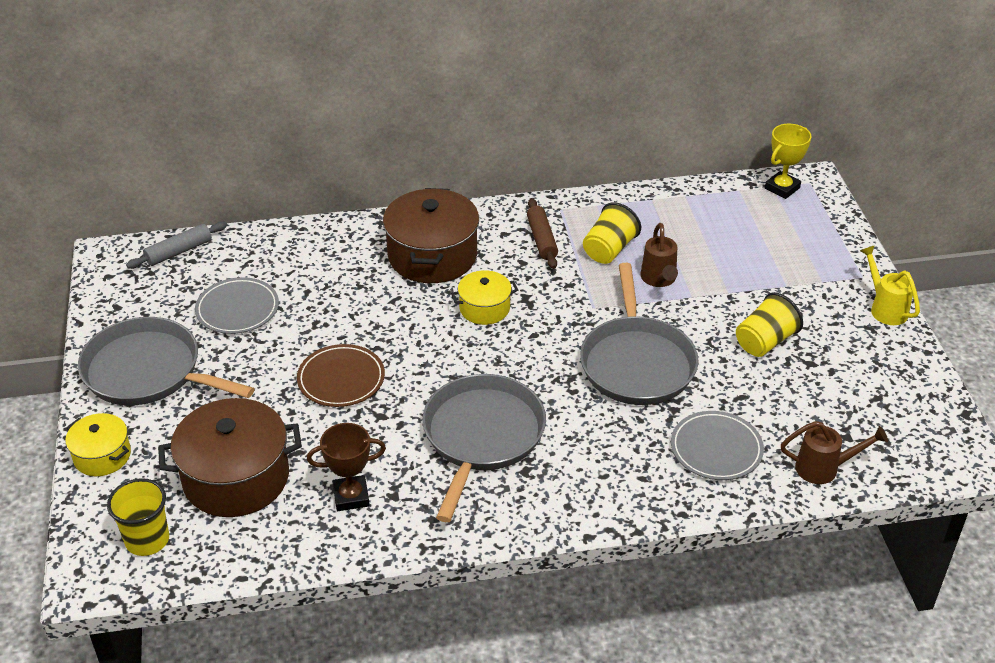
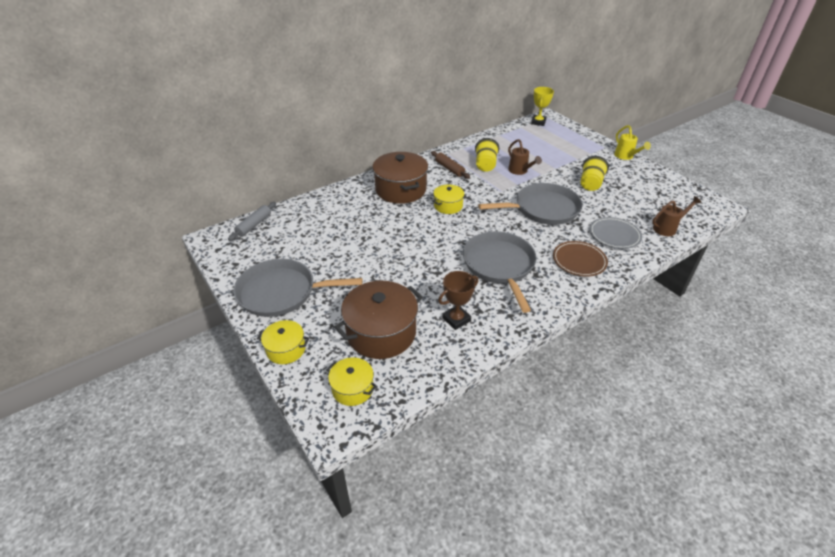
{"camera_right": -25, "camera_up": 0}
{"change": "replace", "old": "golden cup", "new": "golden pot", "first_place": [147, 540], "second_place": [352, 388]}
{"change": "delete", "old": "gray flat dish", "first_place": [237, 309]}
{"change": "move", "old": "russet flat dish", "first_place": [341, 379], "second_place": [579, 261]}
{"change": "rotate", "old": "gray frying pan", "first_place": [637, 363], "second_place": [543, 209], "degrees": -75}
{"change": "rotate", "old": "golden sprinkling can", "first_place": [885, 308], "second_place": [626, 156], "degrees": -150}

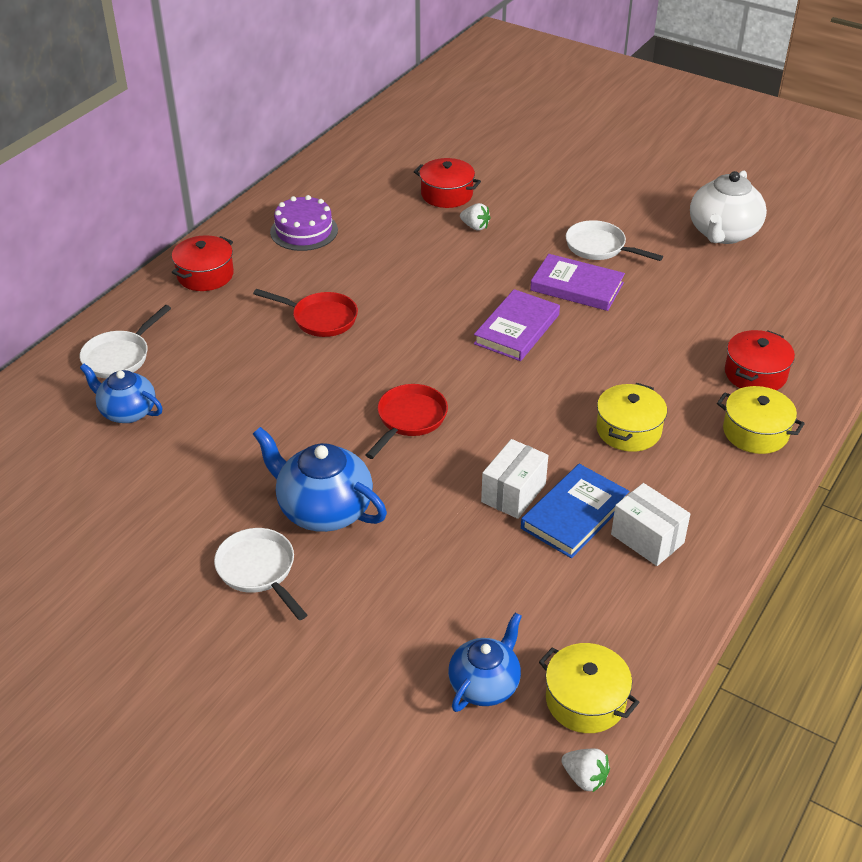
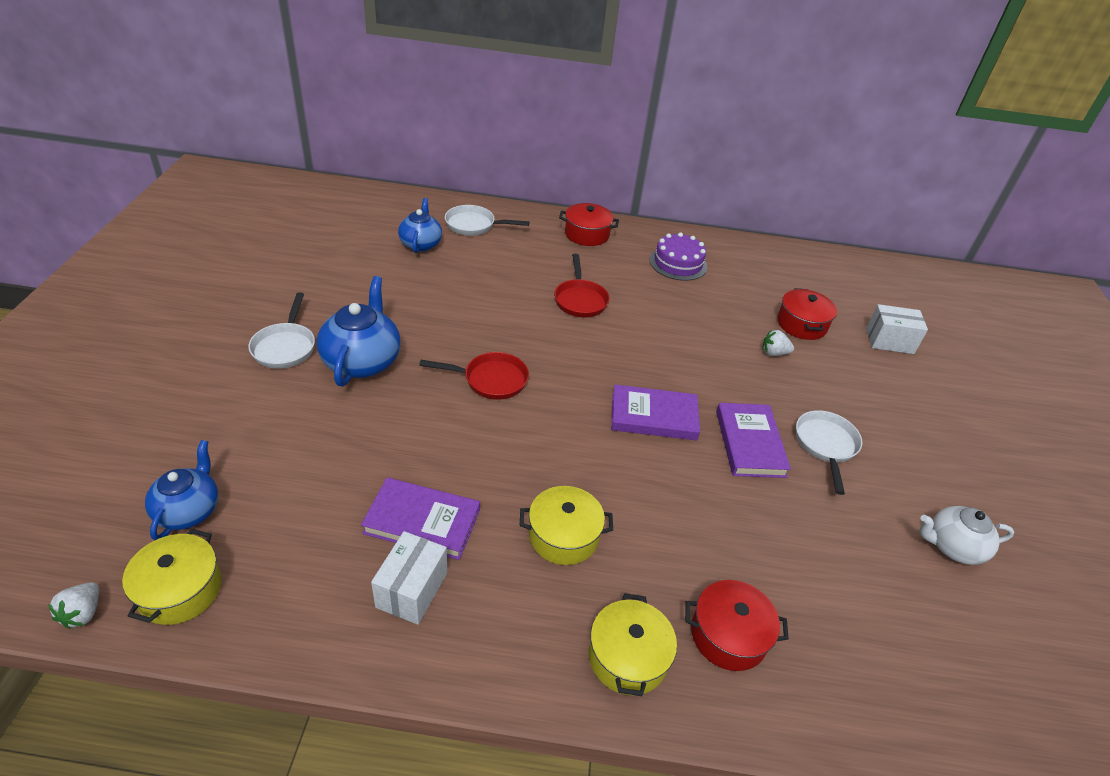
{"camera_right": 60, "camera_up": 0}
{"change": "rotate", "old": "white frying pan", "first_place": [259, 570], "second_place": [285, 347], "degrees": 150}
{"change": "rotate", "old": "cobalt china teapot", "first_place": [484, 684], "second_place": [189, 510], "degrees": -90}
{"change": "rotate", "old": "white toy strawberry", "first_place": [475, 227], "second_place": [774, 353], "degrees": 90}
{"change": "move", "old": "white package", "first_place": [513, 493], "second_place": [889, 341]}
{"change": "recolor", "old": "cobalt hardback", "new": "royal purple hardback", "first_place": [574, 514], "second_place": [422, 521]}
{"change": "resize", "old": "white china teapot", "first_place": [723, 233], "second_place": [953, 547], "factor": 0.66}

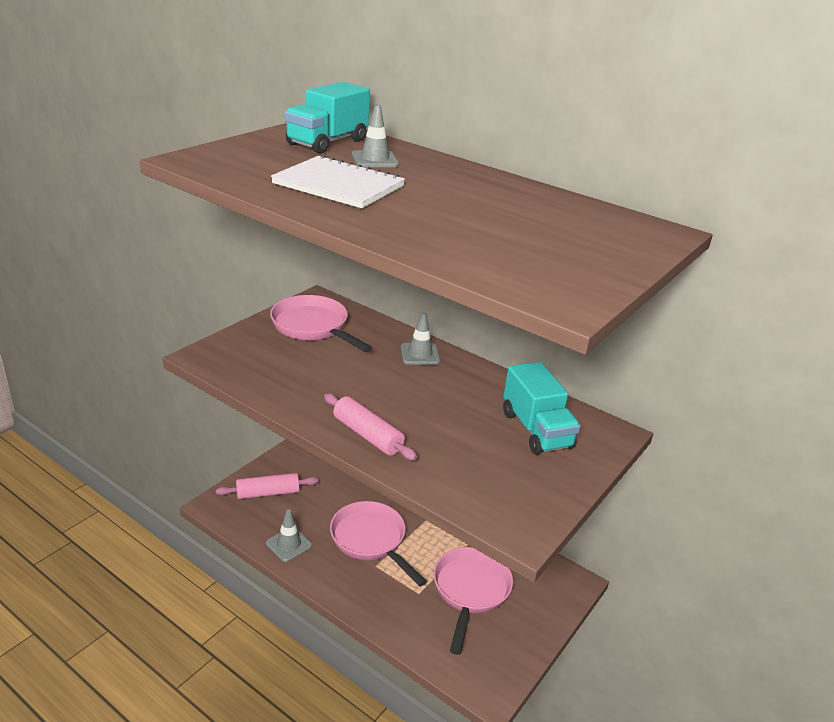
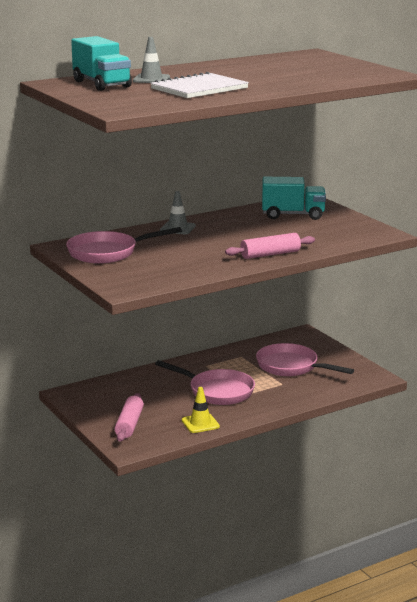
{"camera_right": -65, "camera_up": -10}
{"change": "recolor", "old": "gray safety cone", "new": "golden safety cone", "first_place": [289, 544], "second_place": [200, 423]}
{"change": "rotate", "old": "pink frying pan", "first_place": [371, 540], "second_place": [217, 391], "degrees": -135}

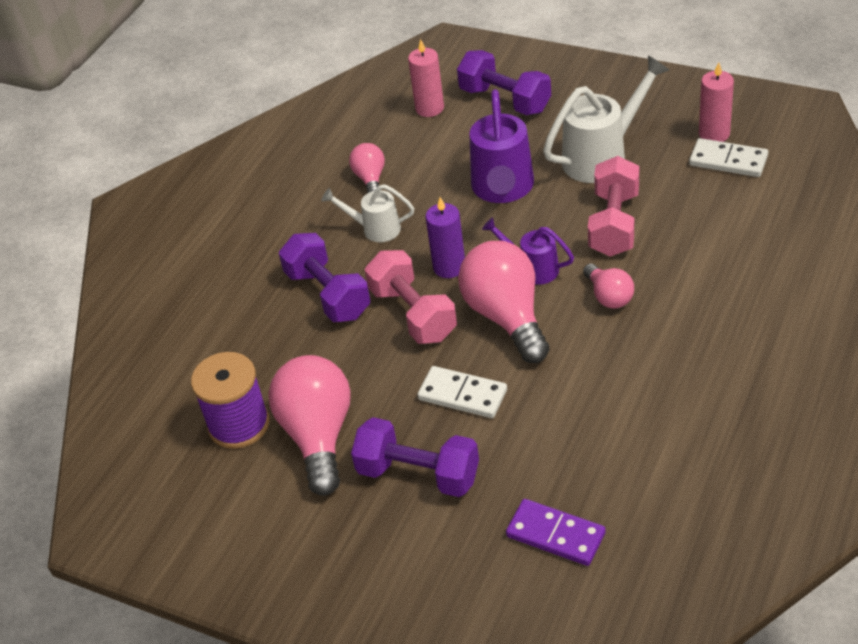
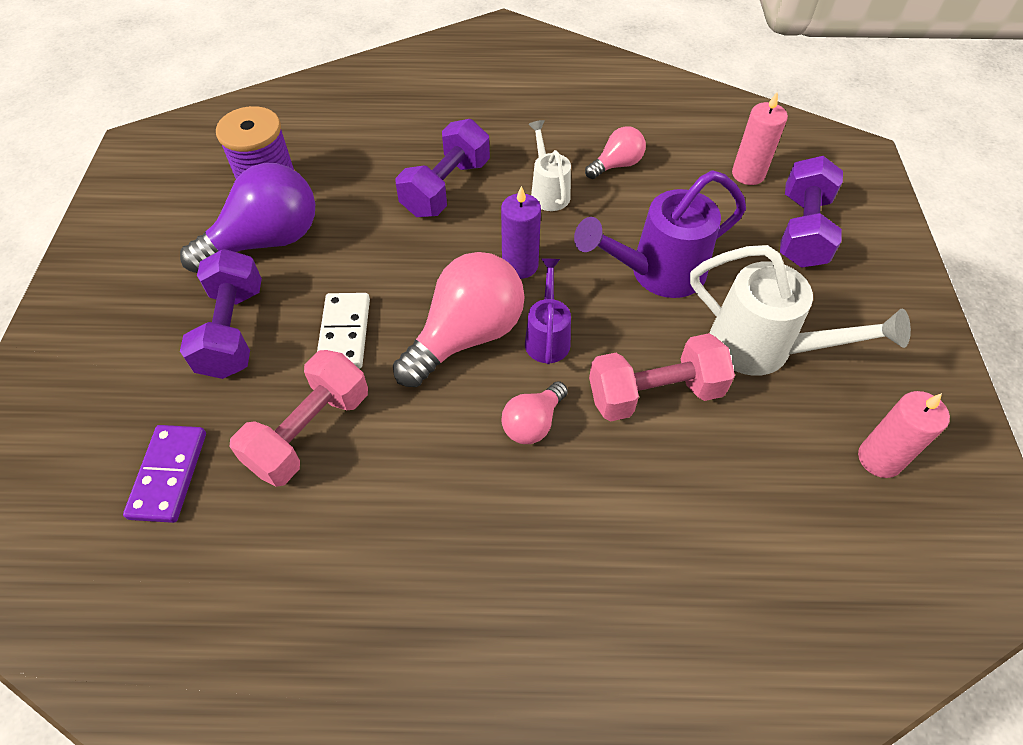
{"camera_right": 60, "camera_up": 10}
{"change": "recolor", "old": "pink bulb", "new": "royal purple bulb", "first_place": [318, 435], "second_place": [267, 241]}
{"change": "move", "old": "pink hand weight", "first_place": [413, 314], "second_place": [310, 432]}
{"change": "delete", "old": "white domino", "first_place": [728, 161]}

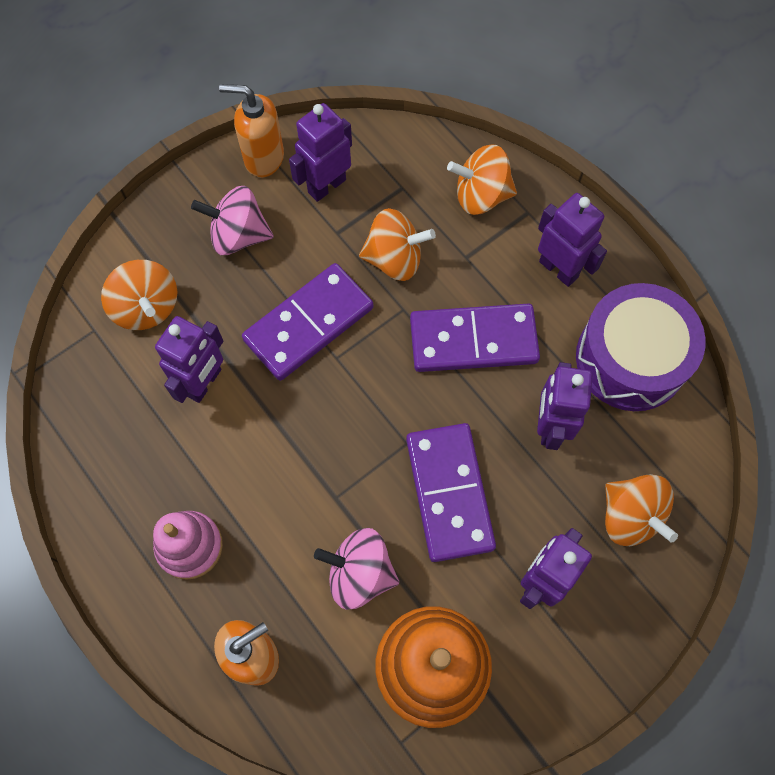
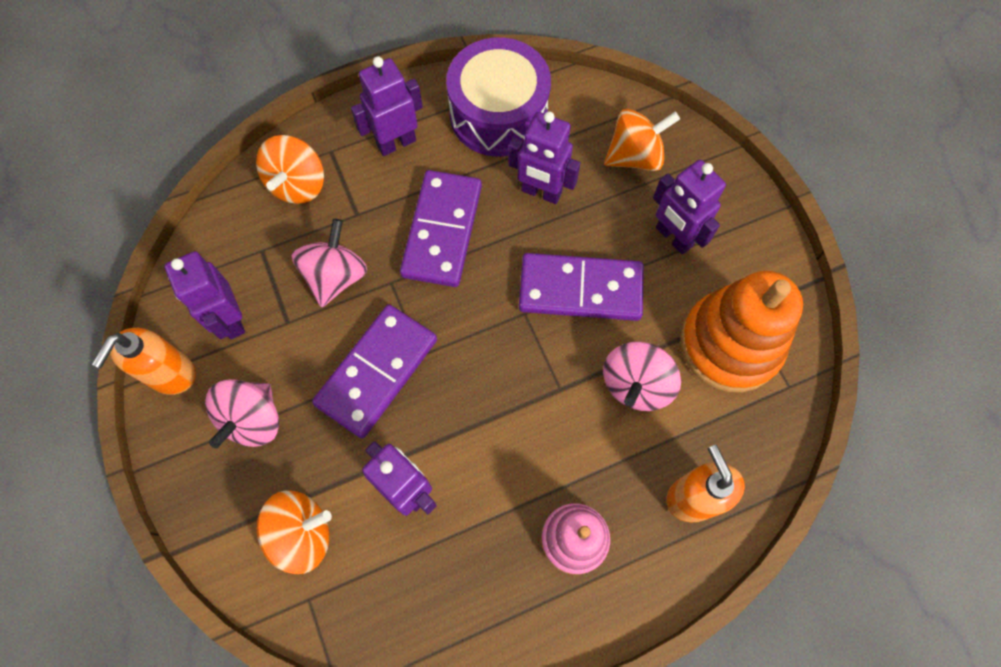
{"camera_right": -75, "camera_up": 0}
{"change": "rotate", "old": "royal purple domino", "first_place": [309, 324], "second_place": [377, 372], "degrees": 60}
{"change": "recolor", "old": "orange spinning top", "new": "pink spinning top", "first_place": [395, 259], "second_place": [336, 276]}

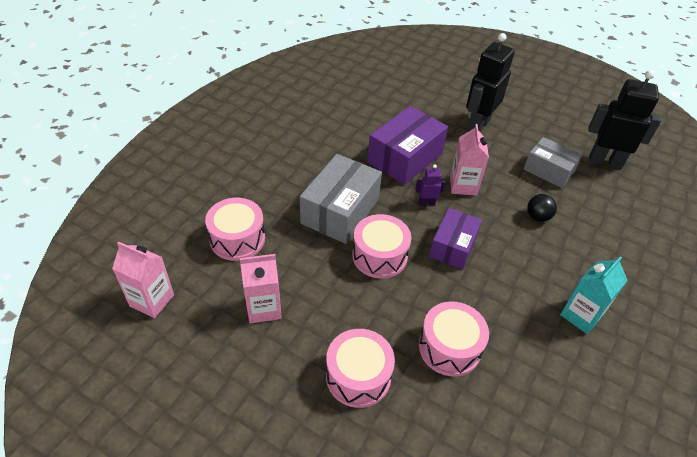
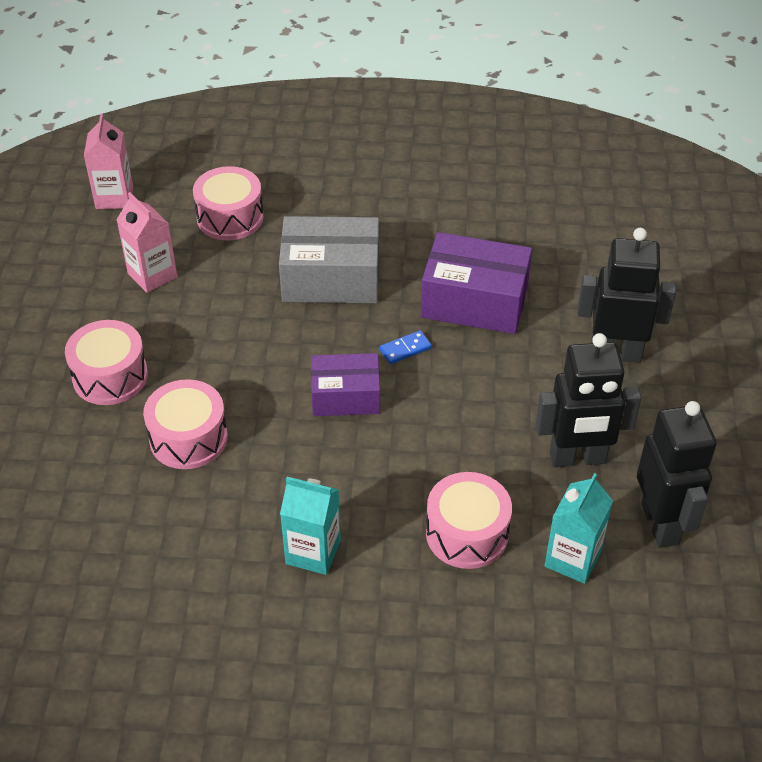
{"camera_right": 65, "camera_up": 0}
{"change": "move", "old": "pink snare drum", "first_place": [379, 256], "second_place": [467, 533]}
{"change": "replace", "old": "royal purple robot figure", "new": "cobalt domino", "first_place": [427, 202], "second_place": [405, 349]}
{"change": "delete", "old": "pink juice carton", "first_place": [463, 185]}
{"change": "replace", "old": "gray package", "new": "jet-black robot figure", "first_place": [548, 170], "second_place": [577, 458]}
{"change": "delete", "old": "jet-black sphere", "first_place": [537, 217]}
{"change": "insert", "new": "aqua juice carton", "second_place": [572, 559]}

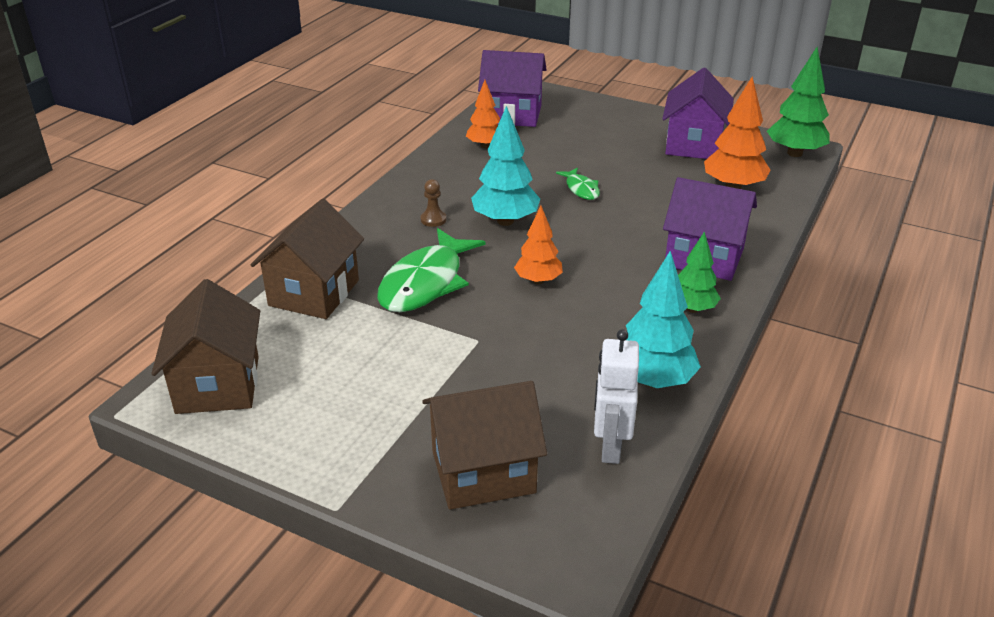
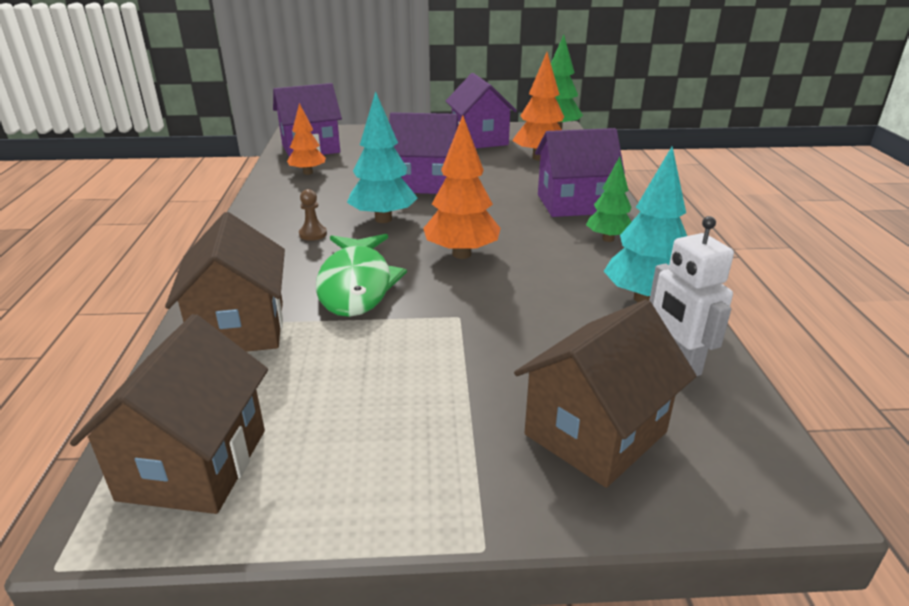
{"camera_right": -30, "camera_up": -5}
{"change": "rotate", "old": "russet house", "first_place": [218, 384], "second_place": [194, 464], "degrees": 45}
{"change": "resize", "old": "orange fir tree", "first_place": [538, 280], "second_place": [461, 254], "factor": 1.55}
{"change": "replace", "old": "leaf-green fish", "new": "royal purple house", "first_place": [581, 189], "second_place": [425, 183]}

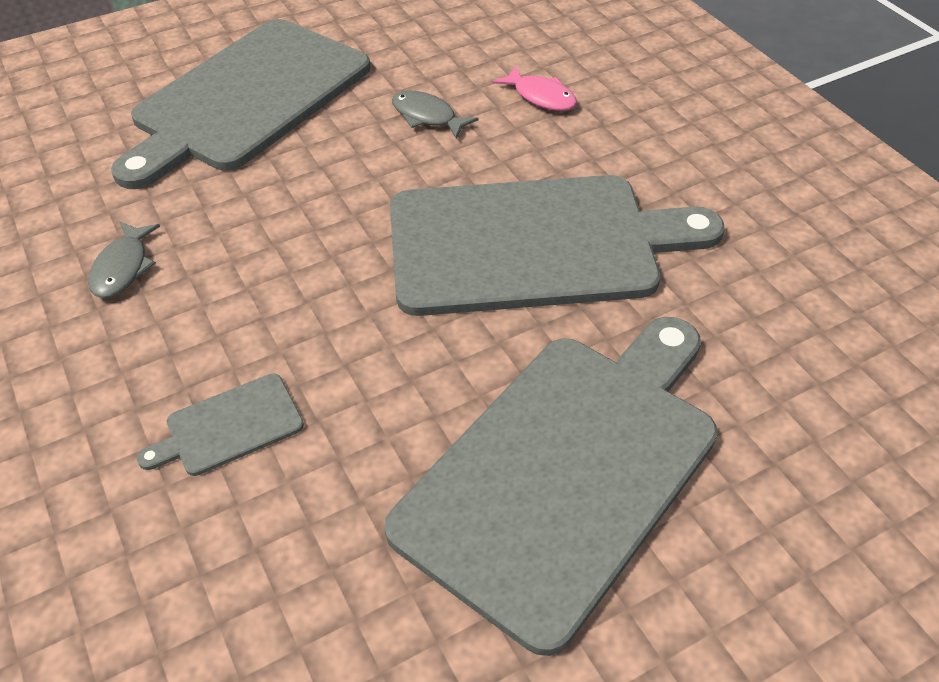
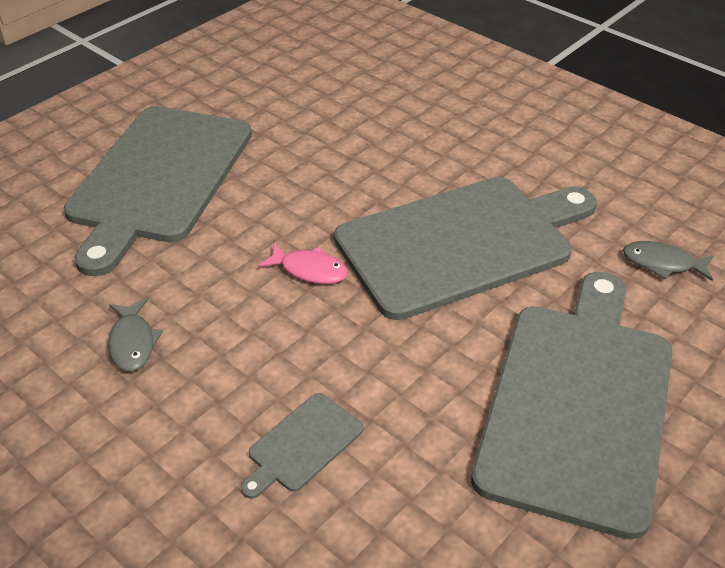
{"camera_right": -20, "camera_up": -5}
{"change": "move", "old": "gray fish", "first_place": [427, 116], "second_place": [662, 263]}
{"change": "move", "old": "pink fish", "first_place": [541, 97], "second_place": [310, 270]}

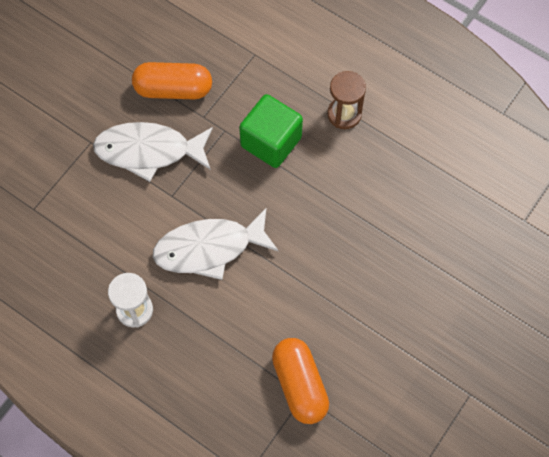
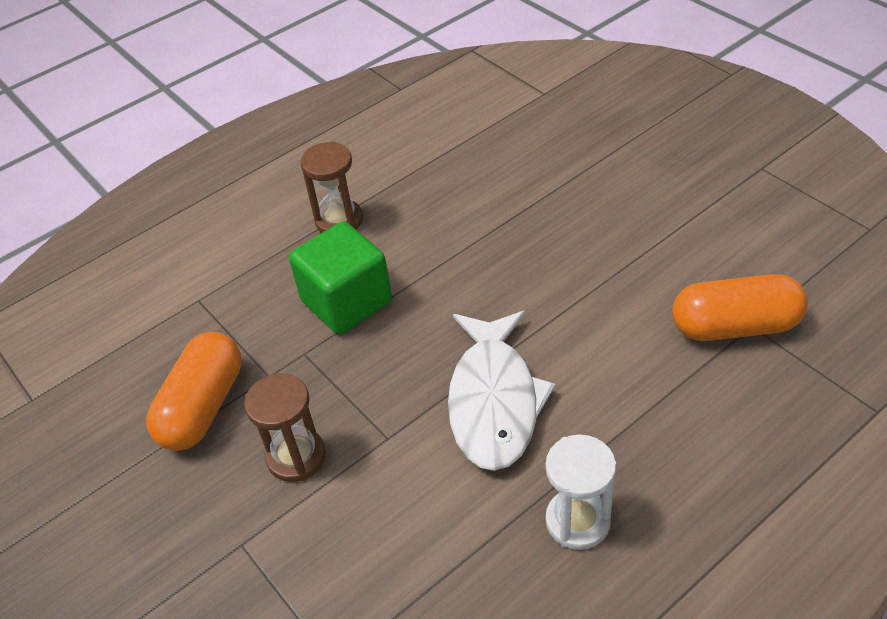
{"camera_right": -70, "camera_up": -20}
{"change": "replace", "old": "white fish", "new": "russet sandglass", "first_place": [149, 151], "second_place": [296, 457]}

